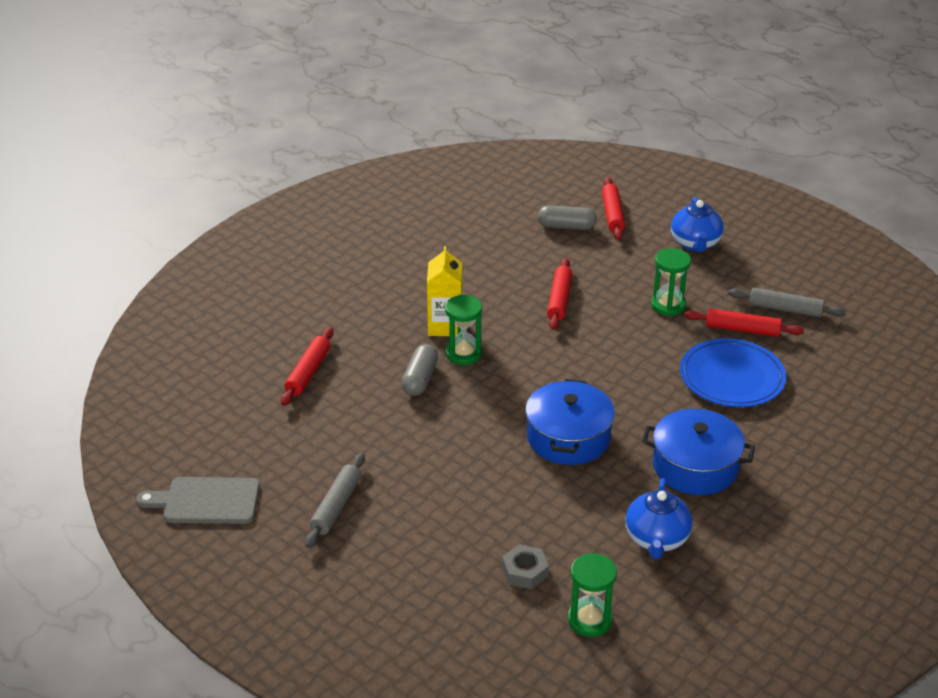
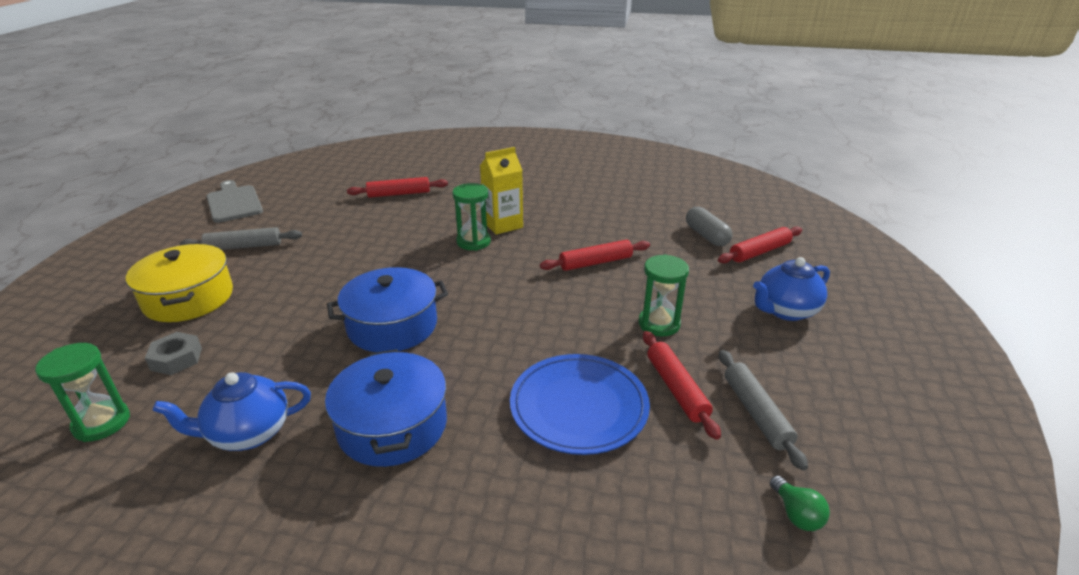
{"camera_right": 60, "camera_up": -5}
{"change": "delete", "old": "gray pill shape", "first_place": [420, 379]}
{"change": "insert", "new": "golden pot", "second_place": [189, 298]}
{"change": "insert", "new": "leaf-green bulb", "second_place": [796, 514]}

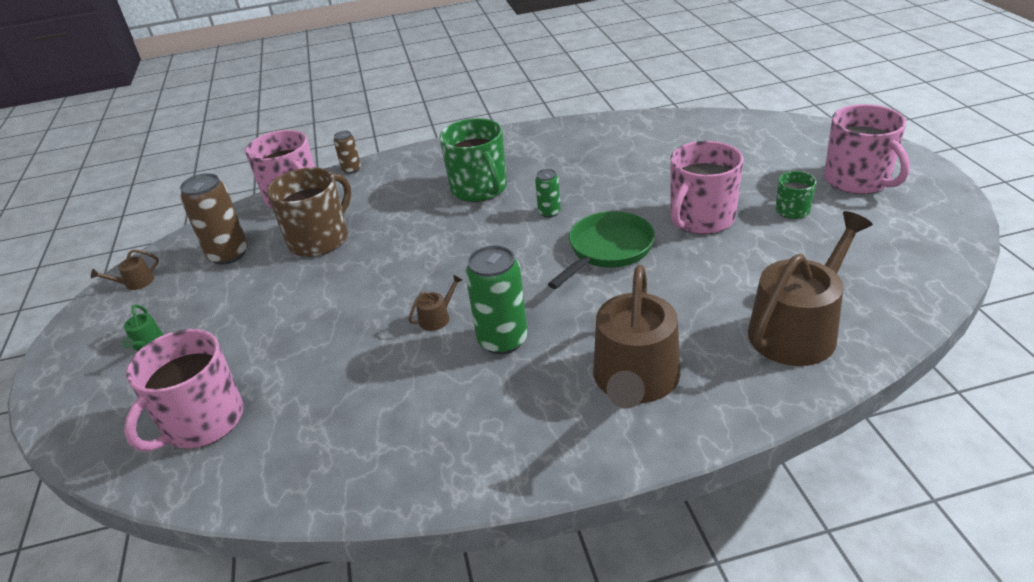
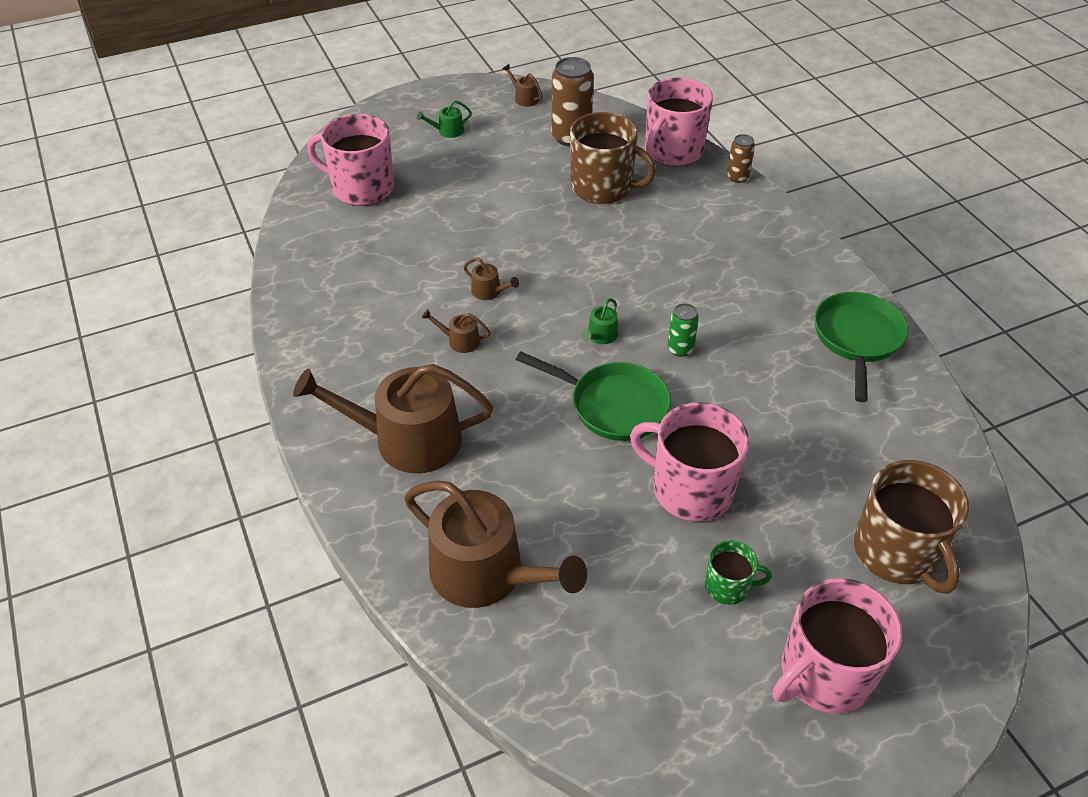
{"camera_right": 75, "camera_up": 10}
{"change": "delete", "old": "leaf-green coffee mug", "first_place": [479, 189]}
{"change": "replace", "old": "leaf-green soda can", "new": "russet sprinkling can", "first_place": [502, 340], "second_place": [459, 341]}
{"change": "insert", "new": "leaf-green sprinkling can", "second_place": [600, 336]}
{"change": "insert", "new": "leaf-green frying pan", "second_place": [857, 339]}
{"change": "insert", "new": "russet coffee mug", "second_place": [897, 552]}

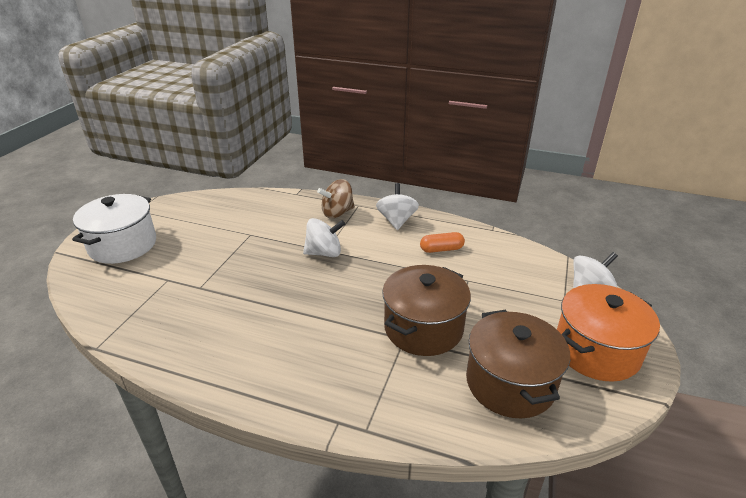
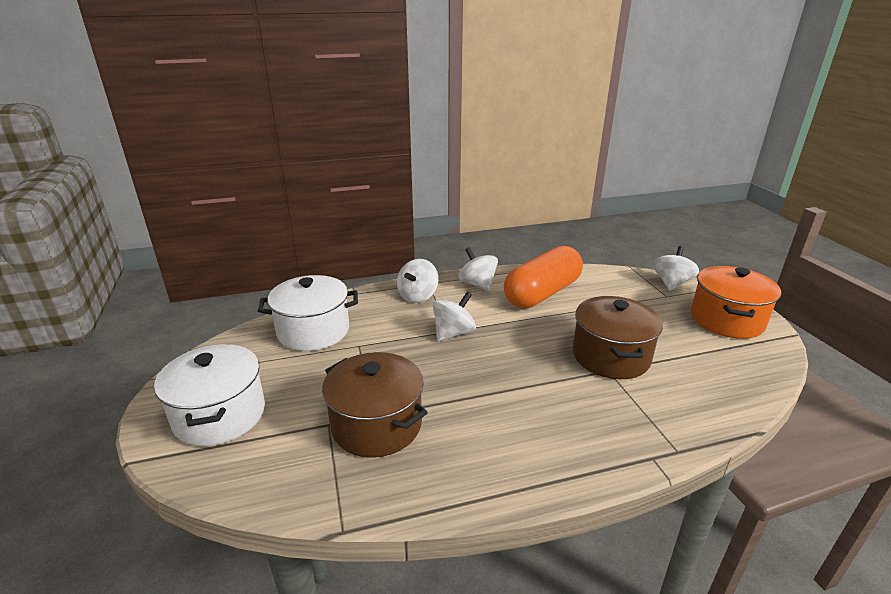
{"camera_right": -35, "camera_up": -5}
{"change": "recolor", "old": "russet spinning top", "new": "white spinning top", "first_place": [337, 213], "second_place": [418, 296]}
{"change": "resize", "old": "orange pill shape", "first_place": [441, 249], "second_place": [542, 293], "factor": 2.34}
{"change": "move", "old": "russet pot", "first_place": [510, 383], "second_place": [376, 425]}
{"change": "insert", "new": "white pot", "second_place": [313, 331]}

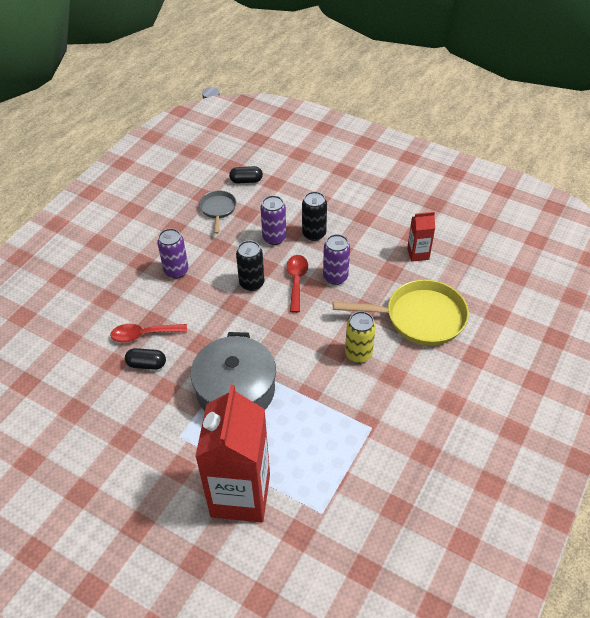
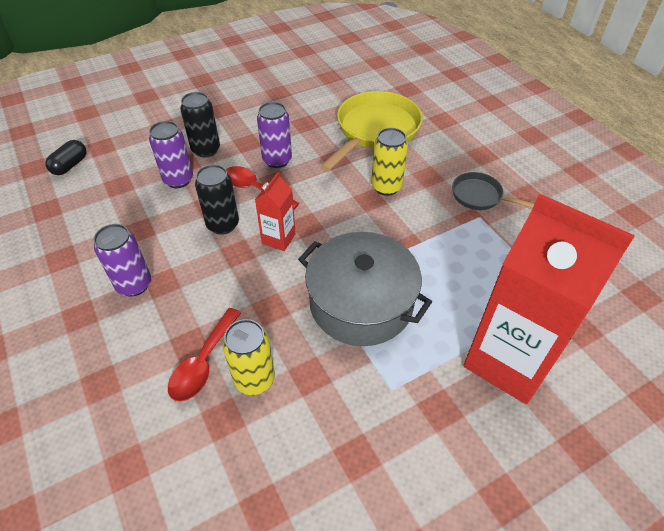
{"camera_right": -60, "camera_up": 0}
{"change": "replace", "old": "jet-black pill shape", "new": "golden soda can", "first_place": [147, 364], "second_place": [254, 379]}
{"change": "move", "old": "gray frying pan", "first_place": [218, 209], "second_place": [480, 196]}
{"change": "move", "old": "scarlet juice carton", "first_place": [418, 254], "second_place": [278, 239]}

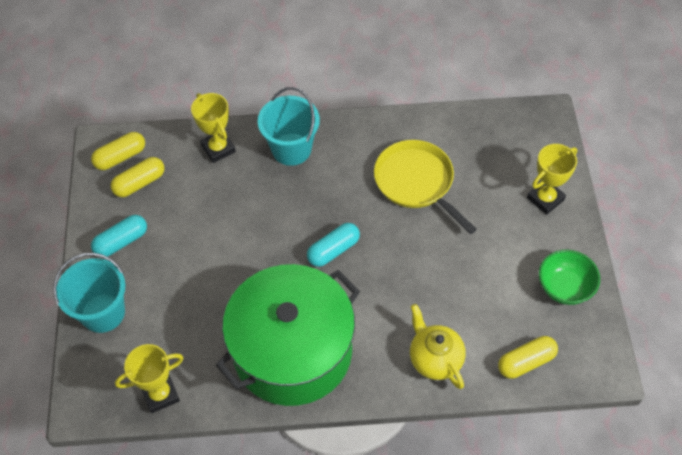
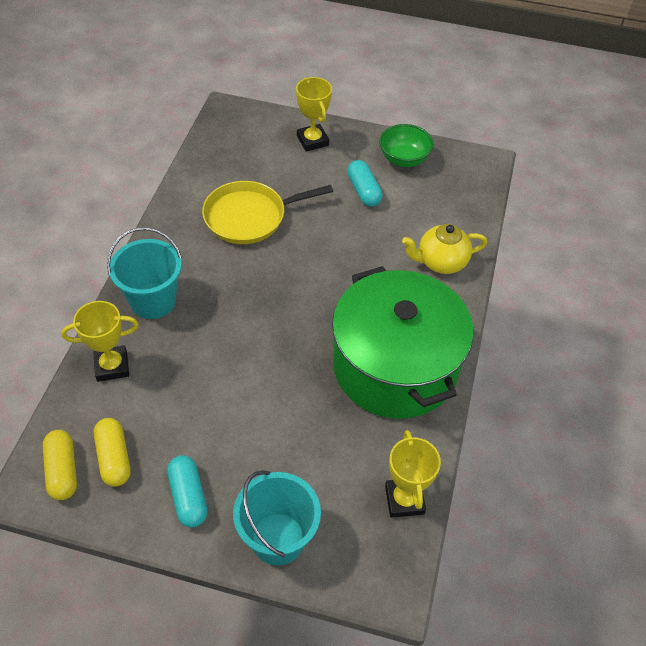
{"camera_right": -75, "camera_up": -5}
{"change": "move", "old": "aqua pill shape", "first_place": [333, 250], "second_place": [363, 191]}
{"change": "delete", "old": "golden pill shape", "first_place": [526, 362]}

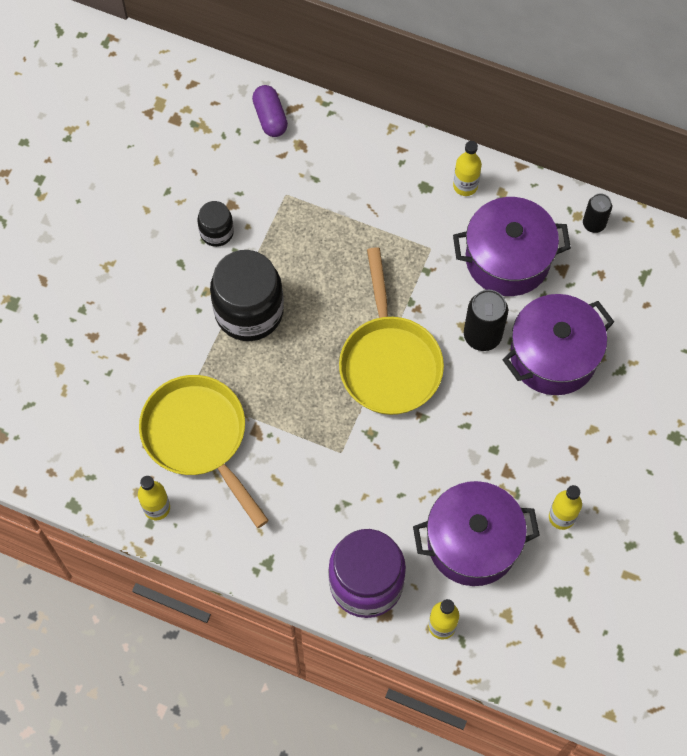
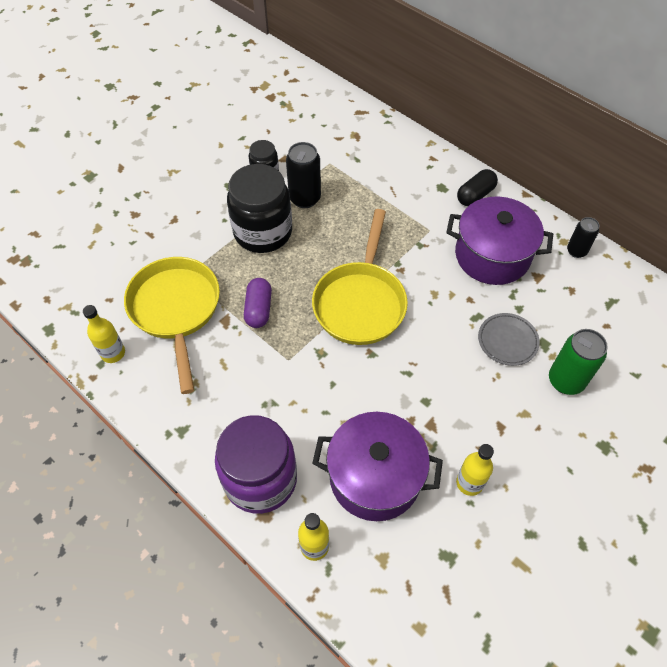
{"camera_right": 20, "camera_up": -10}
{"change": "move", "old": "royal purple pill shape", "first_place": [270, 117], "second_place": [258, 309]}
{"change": "replace", "old": "golden flask", "new": "jet-black pill shape", "first_place": [465, 186], "second_place": [475, 195]}
{"change": "move", "old": "jet-black soda can", "first_place": [482, 336], "second_place": [305, 198]}
{"change": "replace", "old": "royal purple pot", "new": "gray flat dish", "first_place": [553, 356], "second_place": [507, 341]}
{"change": "insert", "new": "leaf-green soda can", "second_place": [565, 381]}

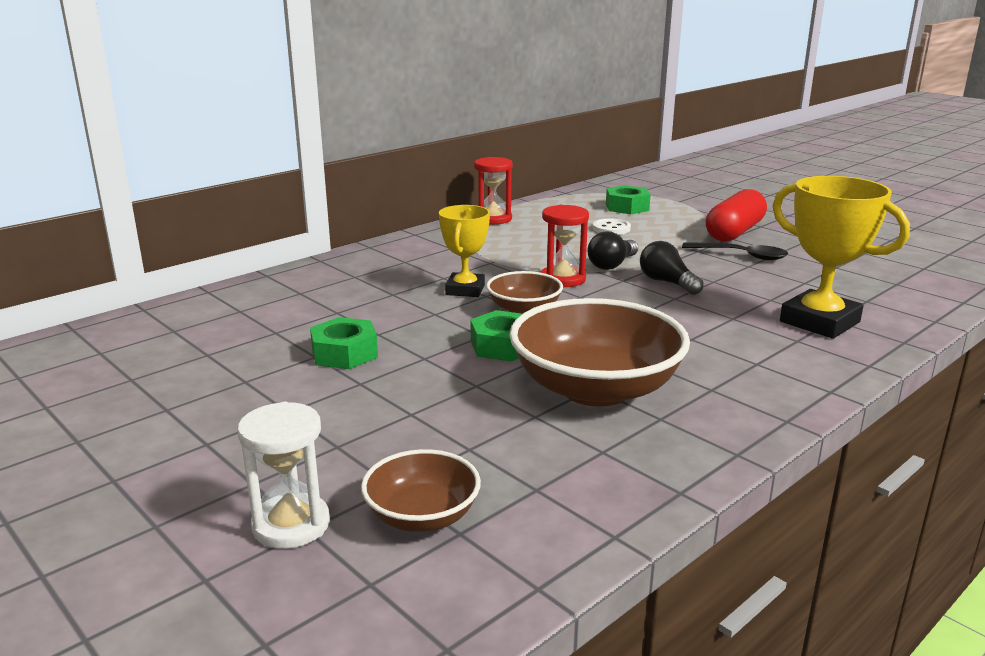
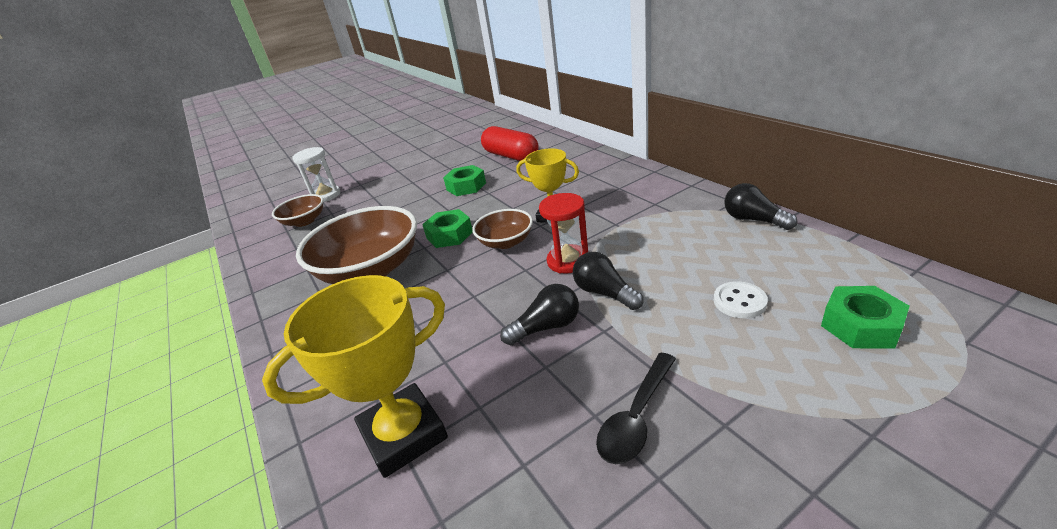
{"camera_right": 105, "camera_up": 10}
{"change": "replace", "old": "scarlet sandglass", "new": "jet-black bulb", "first_place": [493, 219], "second_place": [753, 220]}
{"change": "move", "old": "scarlet pill shape", "first_place": [734, 232], "second_place": [511, 156]}

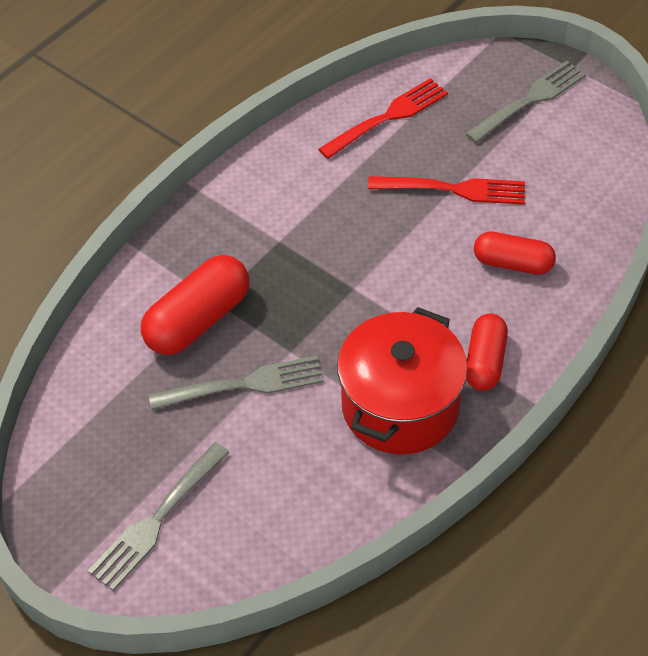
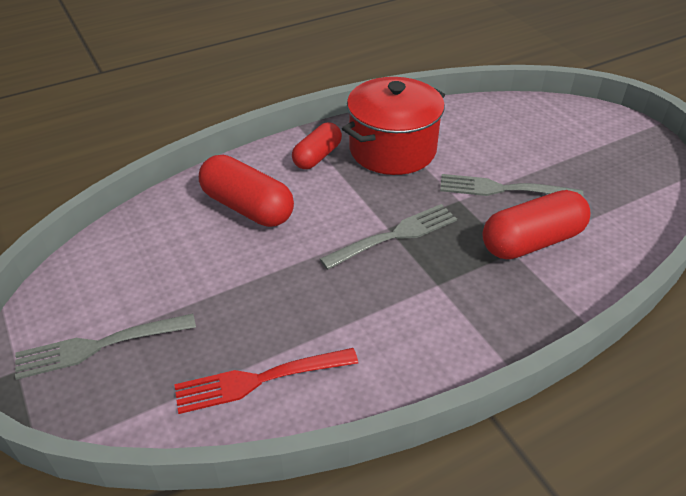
{"camera_right": -160, "camera_up": -10}
{"change": "move", "old": "gray table fork", "first_place": [158, 518], "second_place": [394, 236]}
{"change": "delete", "old": "scarlet table fork", "first_place": [452, 189]}
{"change": "resize", "old": "scarlet pill shape", "first_place": [513, 263], "second_place": [247, 207], "factor": 1.54}

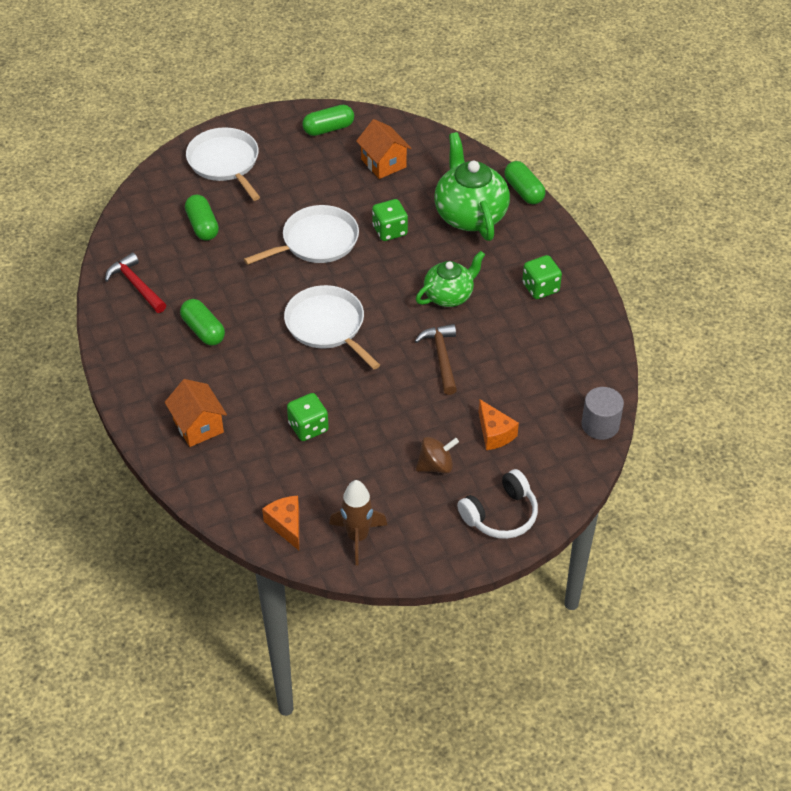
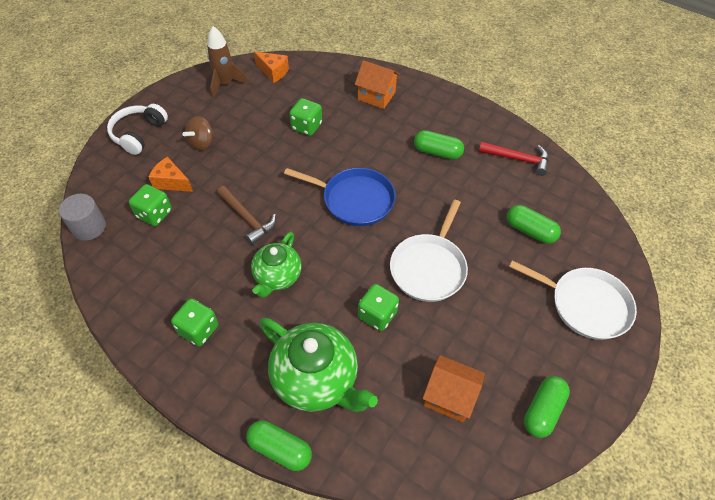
{"camera_right": 145, "camera_up": 5}
{"change": "recolor", "old": "white frying pan", "new": "cobalt frying pan", "first_place": [327, 325], "second_place": [354, 199]}
{"change": "insert", "new": "leaf-green dice", "second_place": [154, 214]}

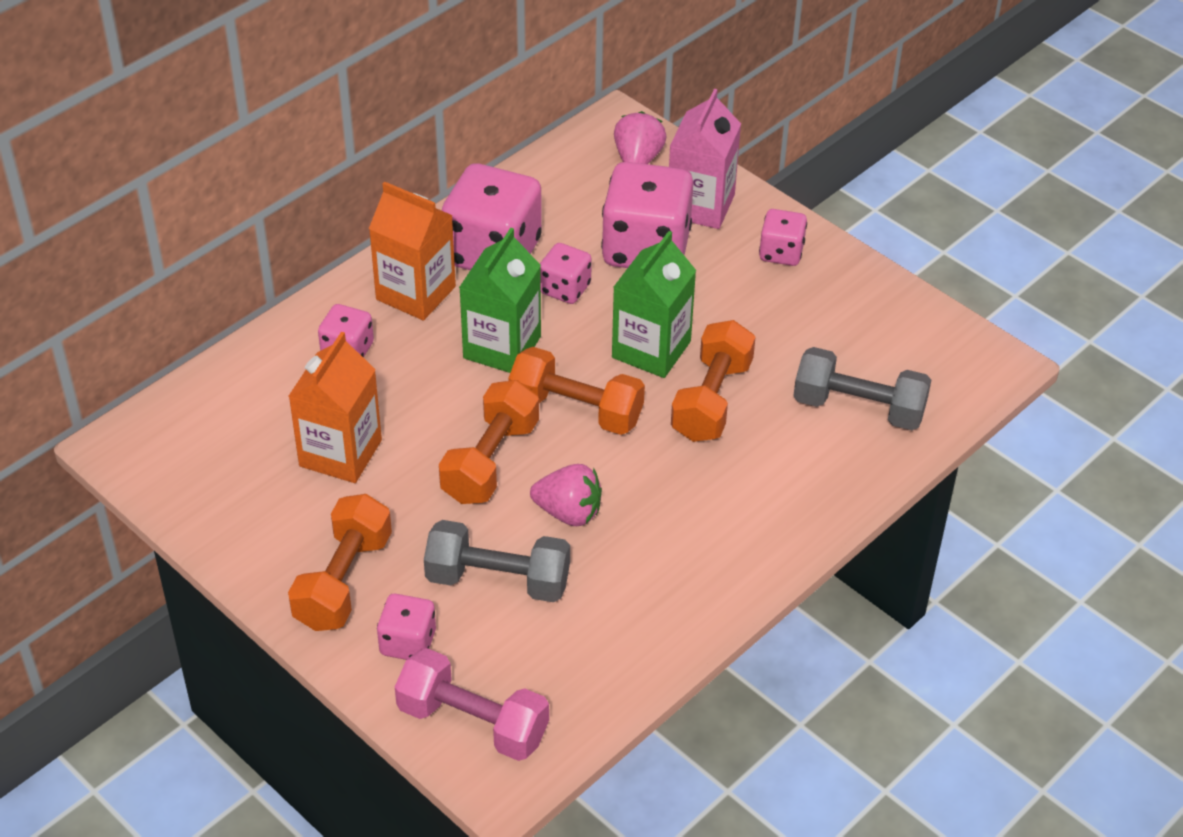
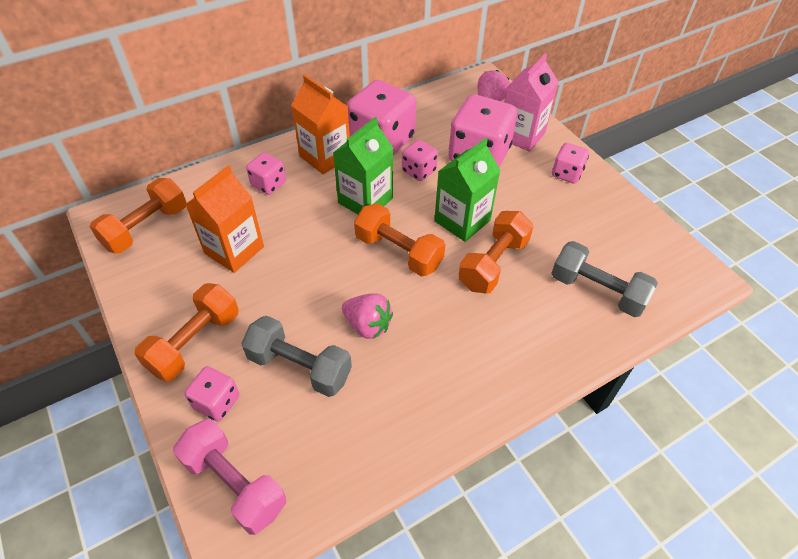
{"camera_right": 15, "camera_up": 5}
{"change": "move", "old": "orange hand weight", "first_place": [490, 461], "second_place": [146, 228]}

